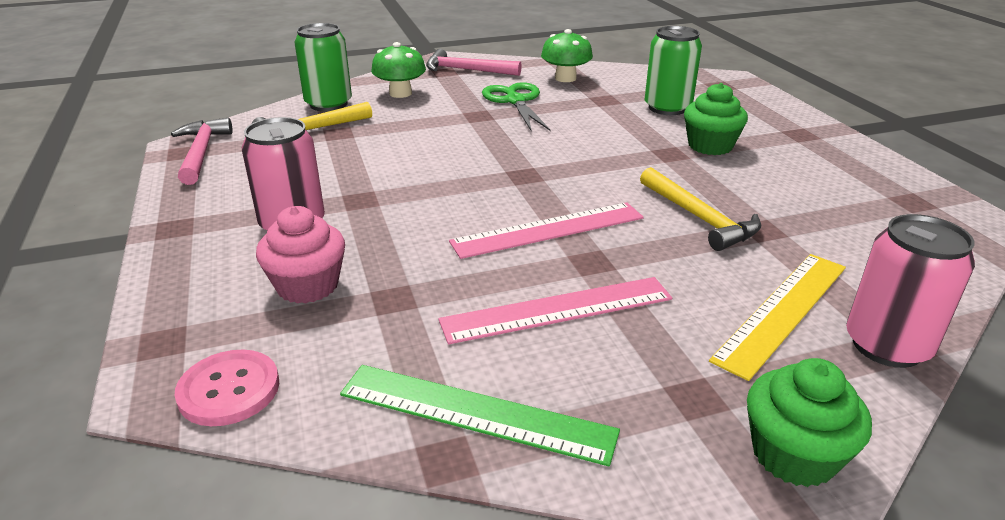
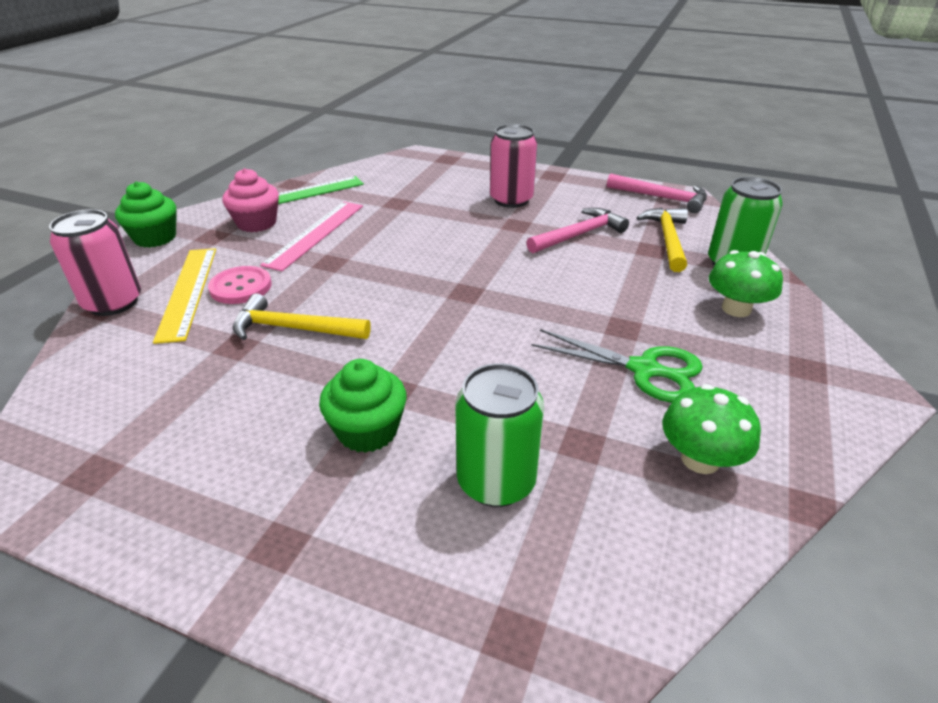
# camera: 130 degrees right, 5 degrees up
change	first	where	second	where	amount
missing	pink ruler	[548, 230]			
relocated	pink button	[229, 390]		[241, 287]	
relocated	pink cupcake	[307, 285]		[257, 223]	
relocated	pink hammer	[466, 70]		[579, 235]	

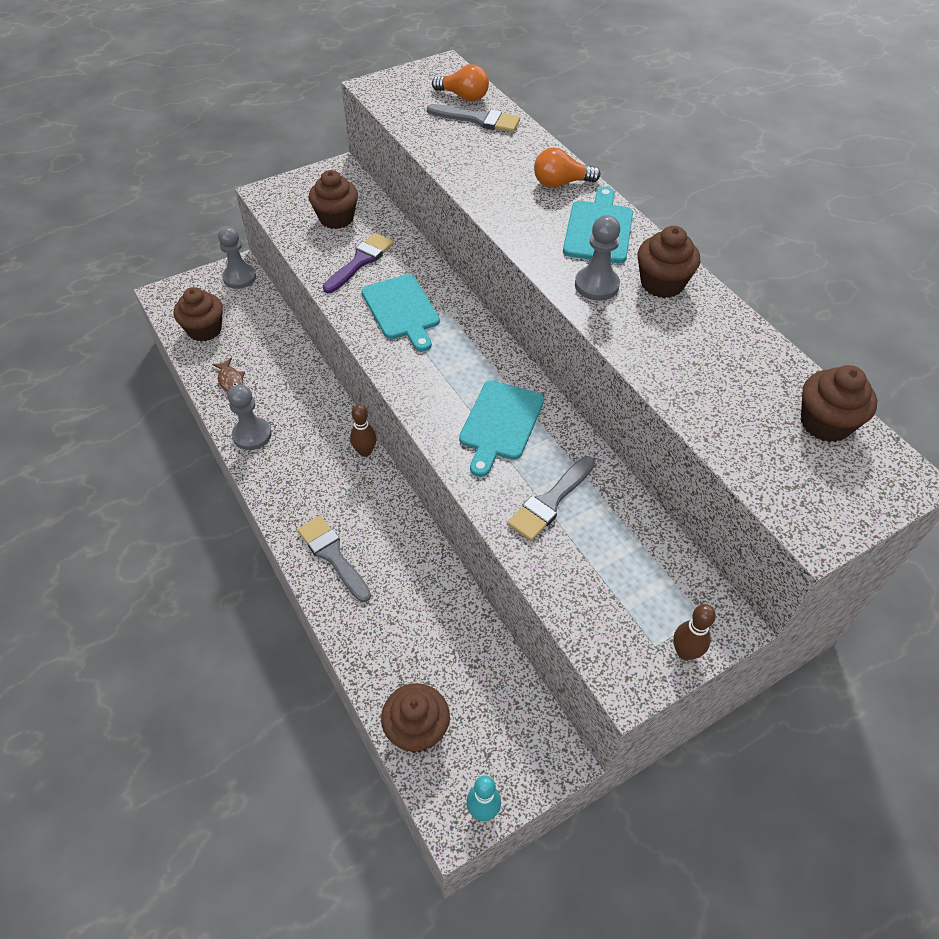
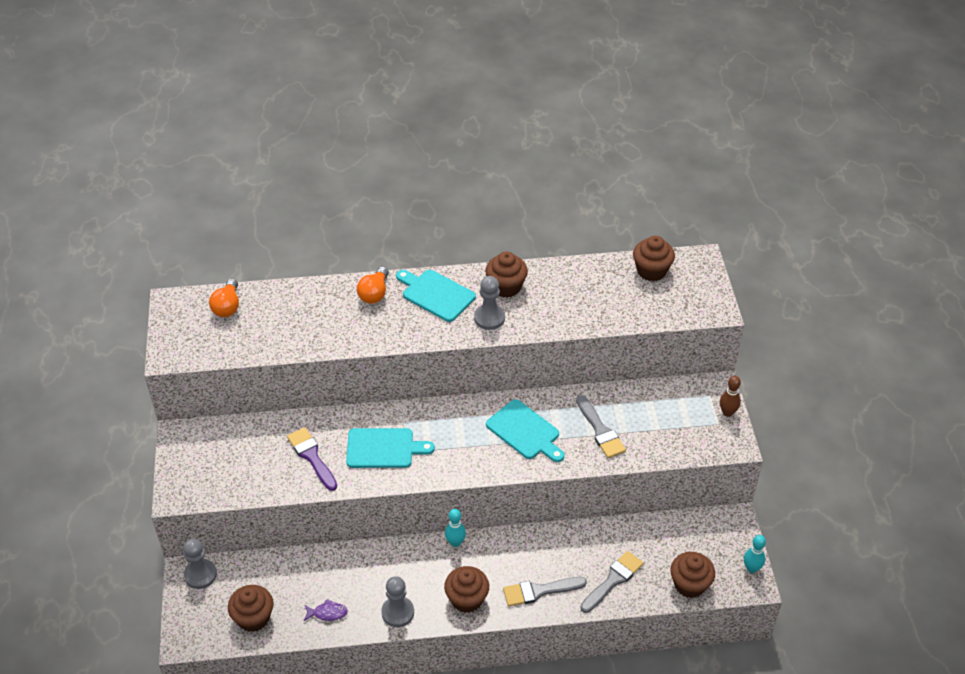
# camera: 65 degrees left, 5 degrees down
change	first	where	second	where	amount
relocated	brown cupcake	[336, 218]		[467, 599]	
relocated	grey brush	[478, 120]		[613, 580]	
colour	brown fish	[230, 380]	purple fish	[327, 613]	
colour	brown bowling pin	[365, 451]	turquoise bowling pin	[455, 542]	
spun	orange light bulb	[463, 97]		[227, 306]	135 degrees clockwise

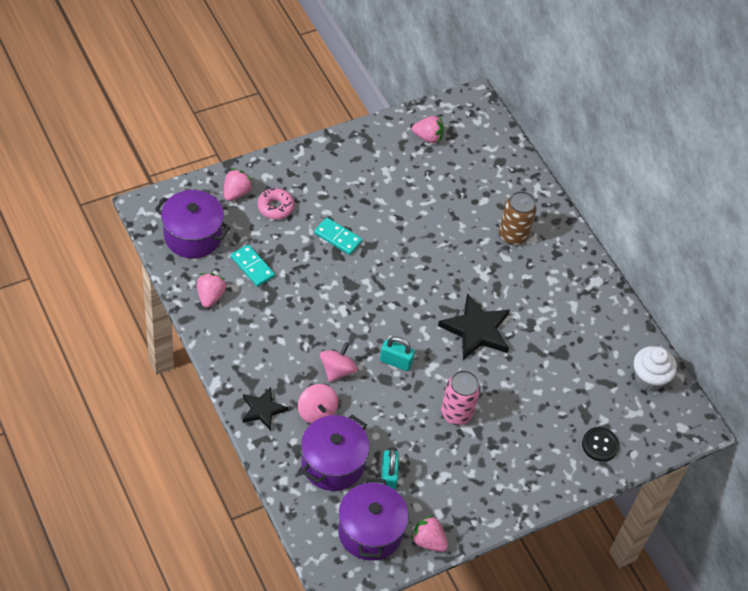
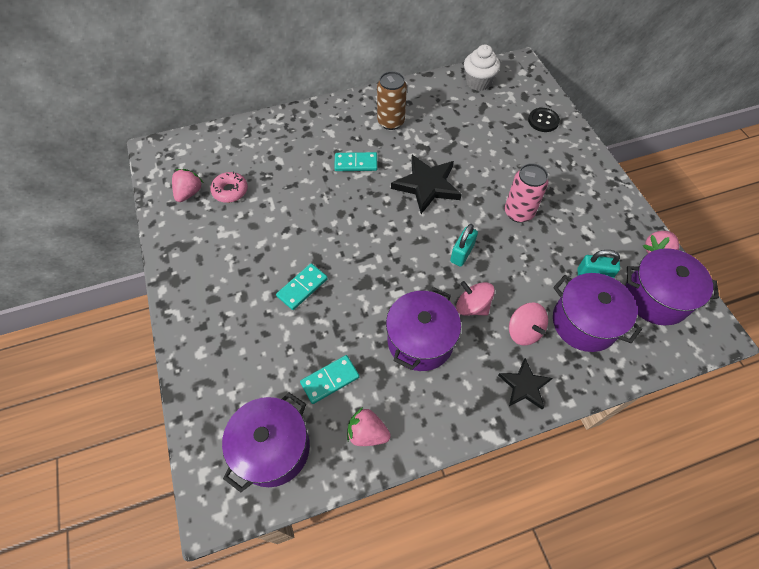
# camera: 75 degrees left, 5 degrees up
change	first	where	second	where	amount
missing	pink strawberry	[236, 193]			
appeared			turquoise domino	[356, 163]	
appeared			purple pot	[420, 340]	
relocated	pink donut	[275, 207]		[230, 191]	
relocated	brown can	[513, 235]		[391, 122]	
spun	pink spinning top	[317, 412]		[524, 331]	75 degrees clockwise

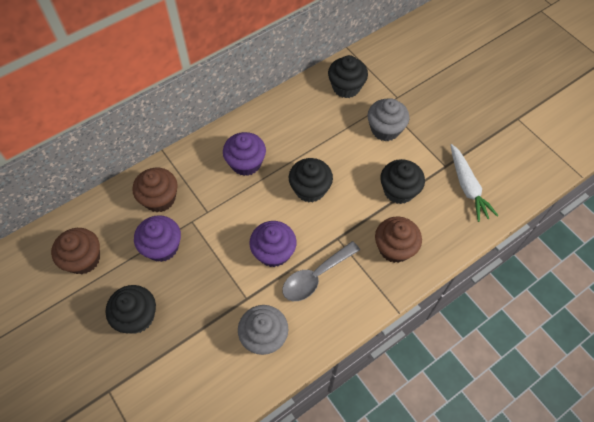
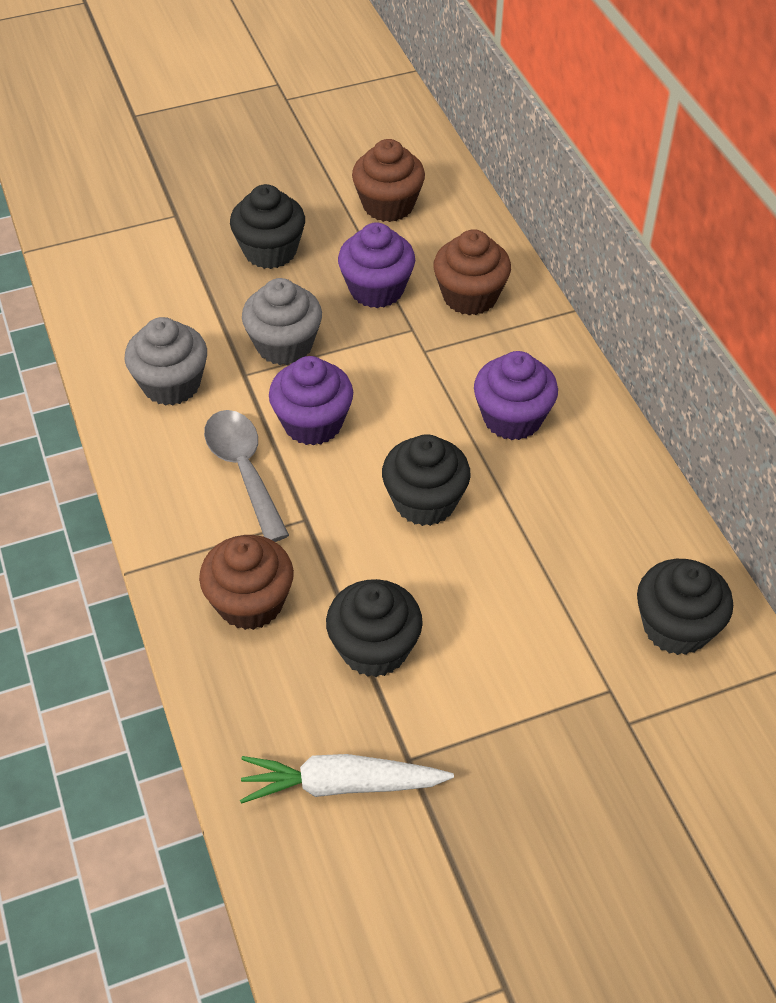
# camera: 105 degrees right, 10 degrees down
change	first	where	second	where	amount
relocated	grey cupcake	[385, 129]		[284, 345]	

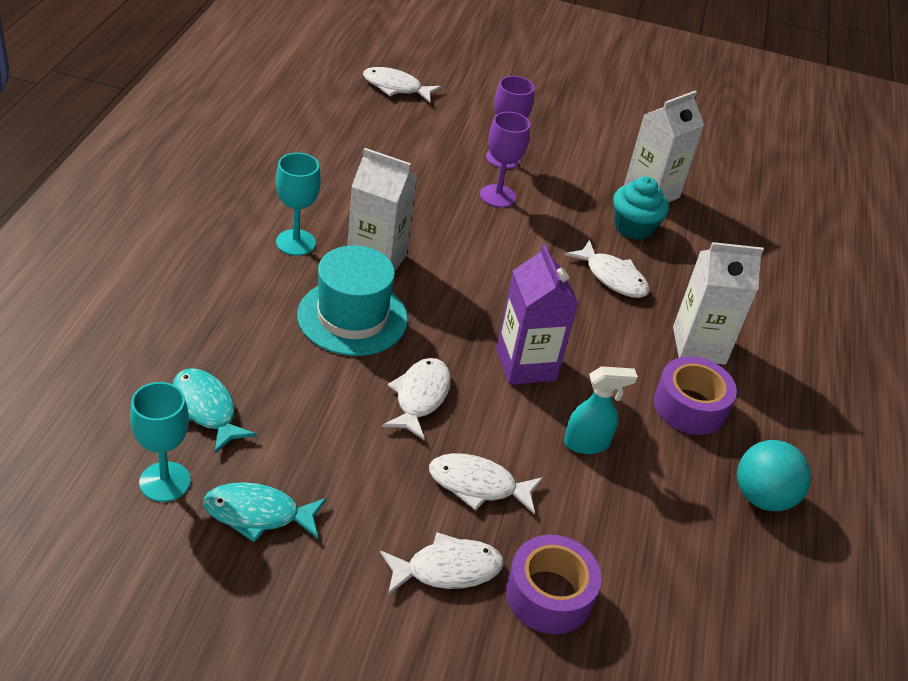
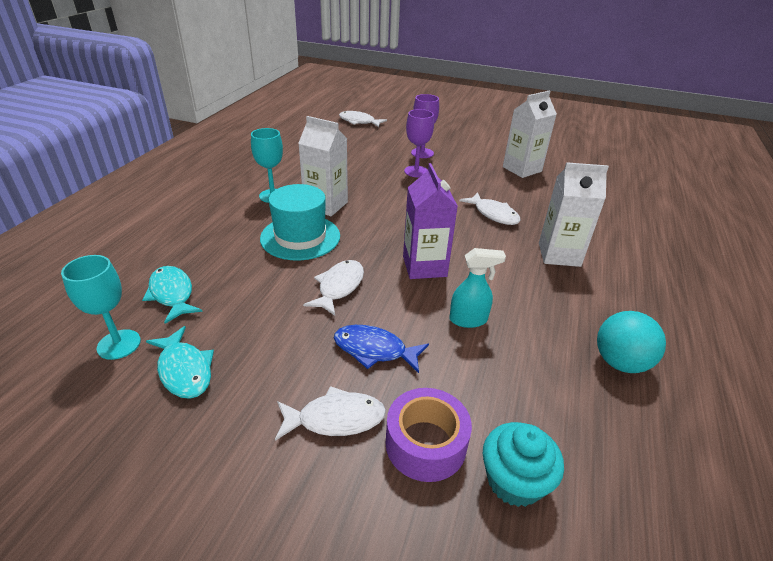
# camera: 10 degrees right, 5 degrees down
change	first	where	second	where	amount
missing	purple tape	[690, 406]			
relocated	turquoise cupcake	[633, 227]		[514, 481]	
colour	white fish	[478, 485]	blue fish	[374, 350]	
spun	turquoise fish	[258, 514]		[184, 370]	135 degrees counterclockwise

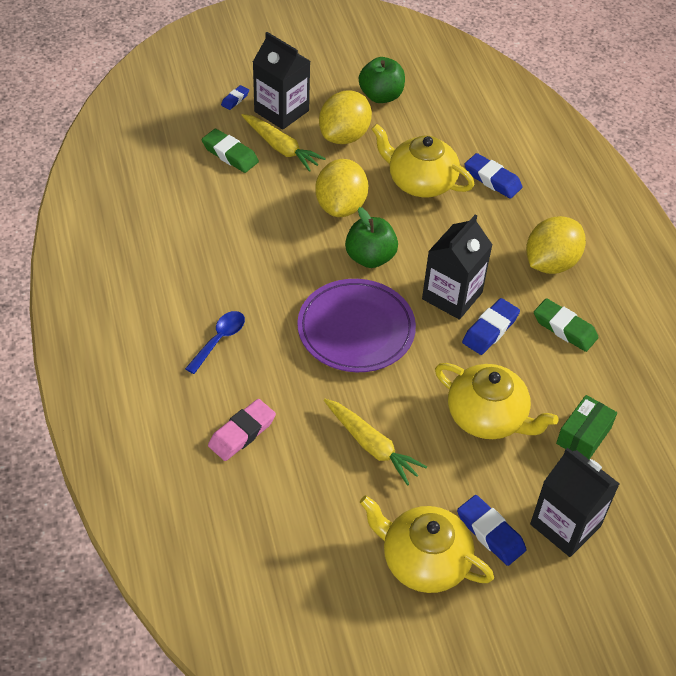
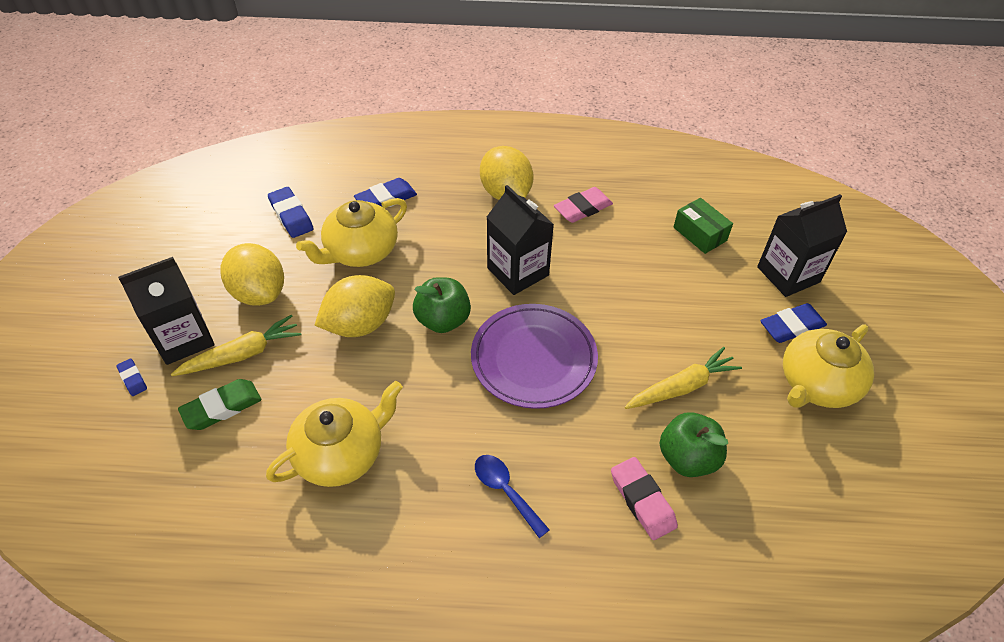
# camera: 70 degrees left, 0 degrees up
change	first	where	second	where	amount
relocated	green apple	[381, 96]		[687, 458]	
relocated	yellow teapot	[487, 417]		[341, 453]	
relocated	blue eraser	[490, 330]		[291, 216]	
colour	green eraser	[564, 328]	pink eraser	[583, 208]	
spun	yellow lemon	[341, 206]		[360, 324]	60 degrees counterclockwise

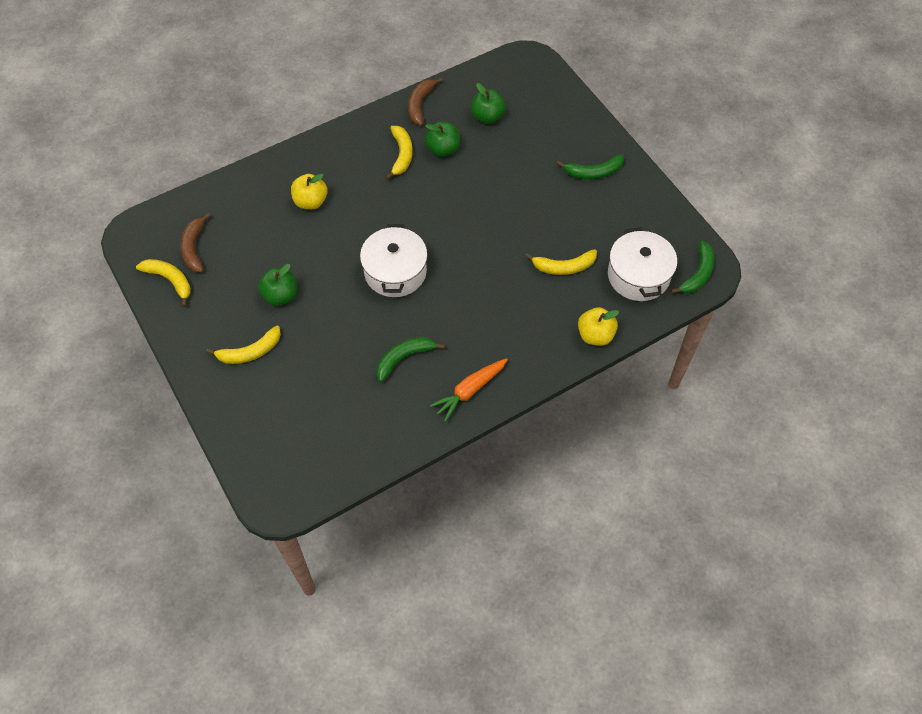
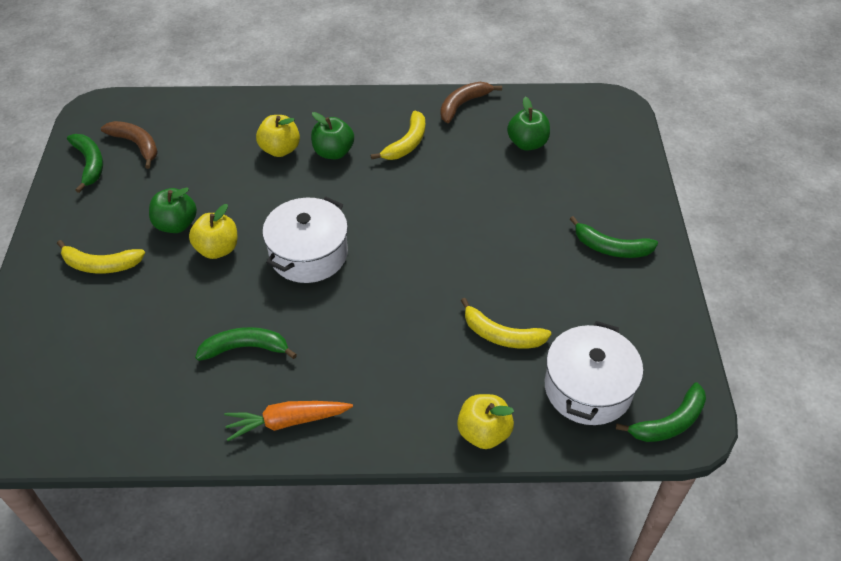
# camera: 30 degrees right, 10 degrees down
change	first	where	second	where	amount
appeared			yellow apple	[217, 249]	
relocated	green apple	[443, 149]		[333, 152]	
colour	yellow banana	[170, 280]	green banana	[90, 164]	
spun	brown banana	[194, 248]		[136, 145]	105 degrees clockwise

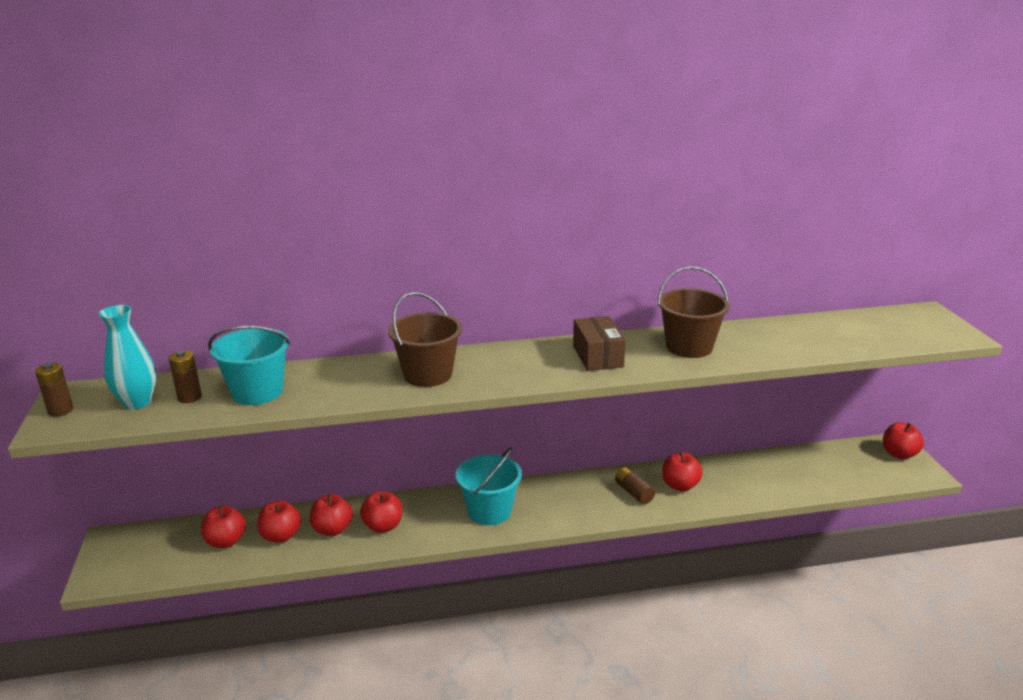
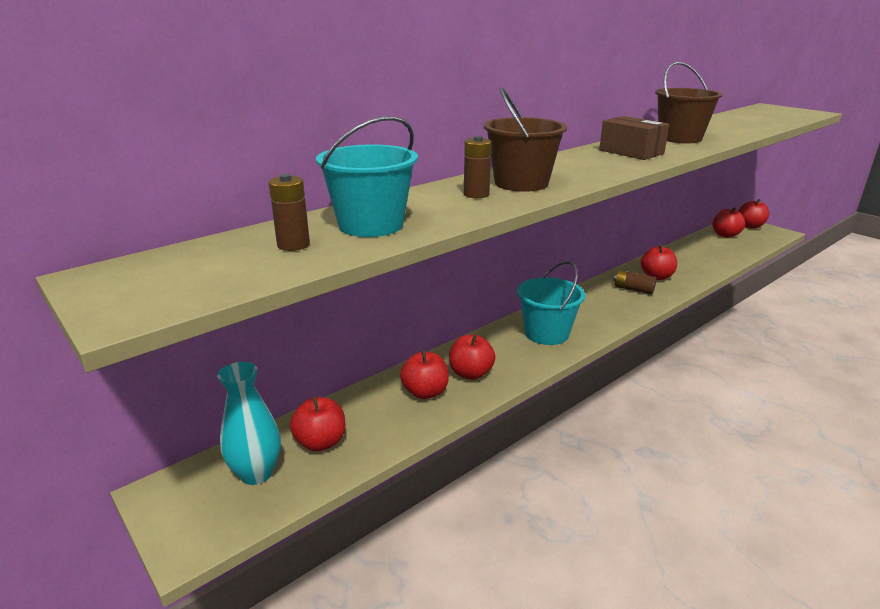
# camera: 30 degrees left, 0 degrees up
change	first	where	second	where	amount
relocated	brown battery	[60, 410]		[476, 194]	
relocated	turquoise vase	[137, 402]		[256, 473]	
relocated	red apple	[281, 536]		[725, 235]	

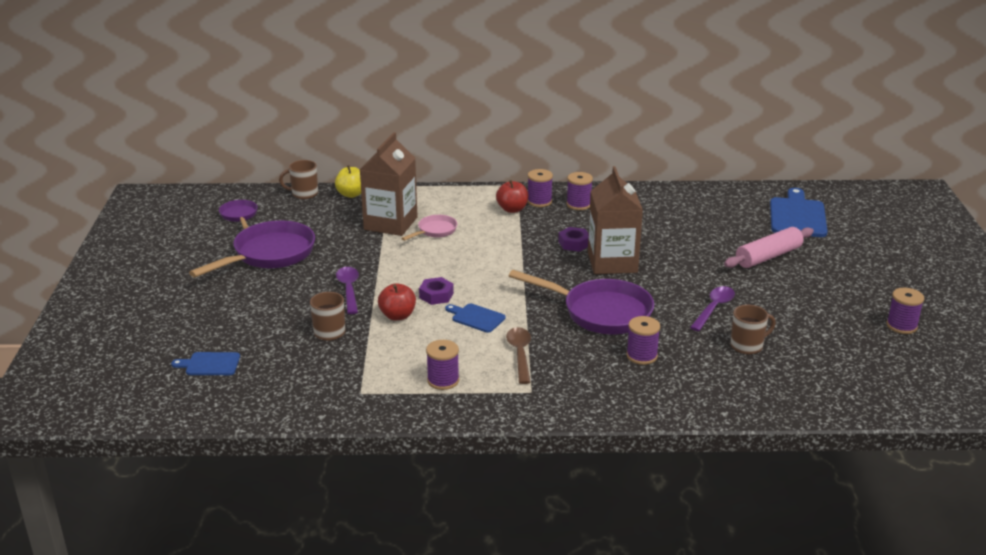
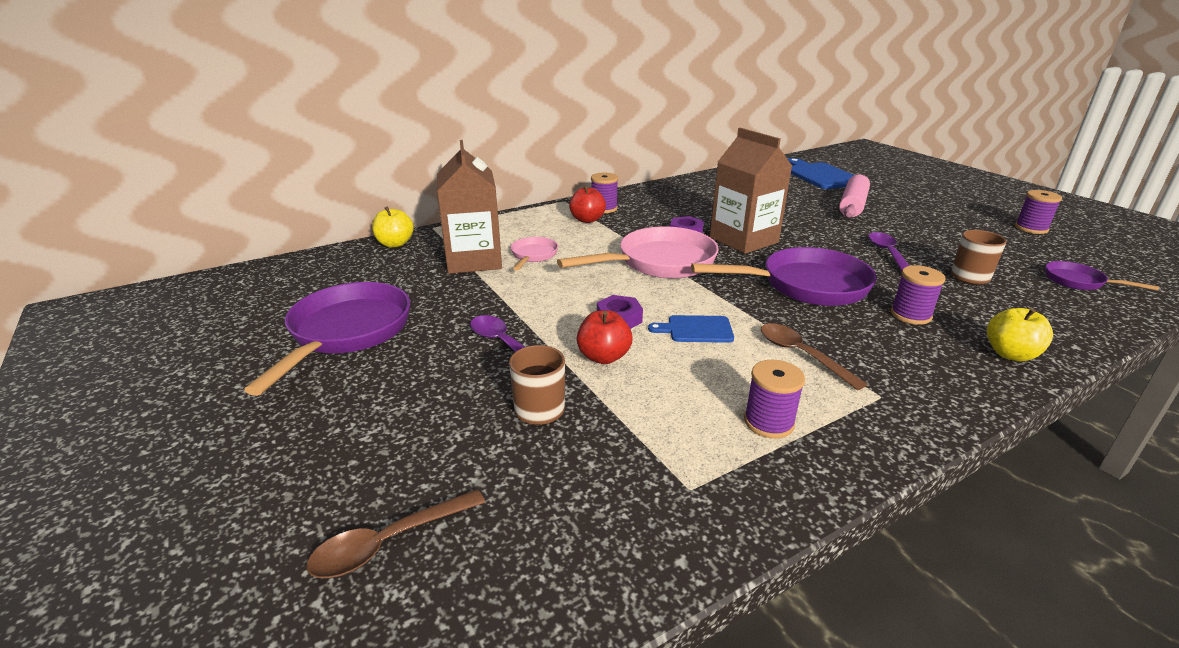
# camera: 30 degrees left, 0 degrees up
change	first	where	second	where	amount
missing	brown mug	[304, 194]			
missing	purple spool	[578, 204]			
appeared			pink pan	[659, 262]	
appeared			yellow apple	[1010, 354]	
relocated	purple pan	[239, 216]		[1078, 282]	
exchanged	blue cutting board	[210, 364]	brown spoon	[389, 542]	

